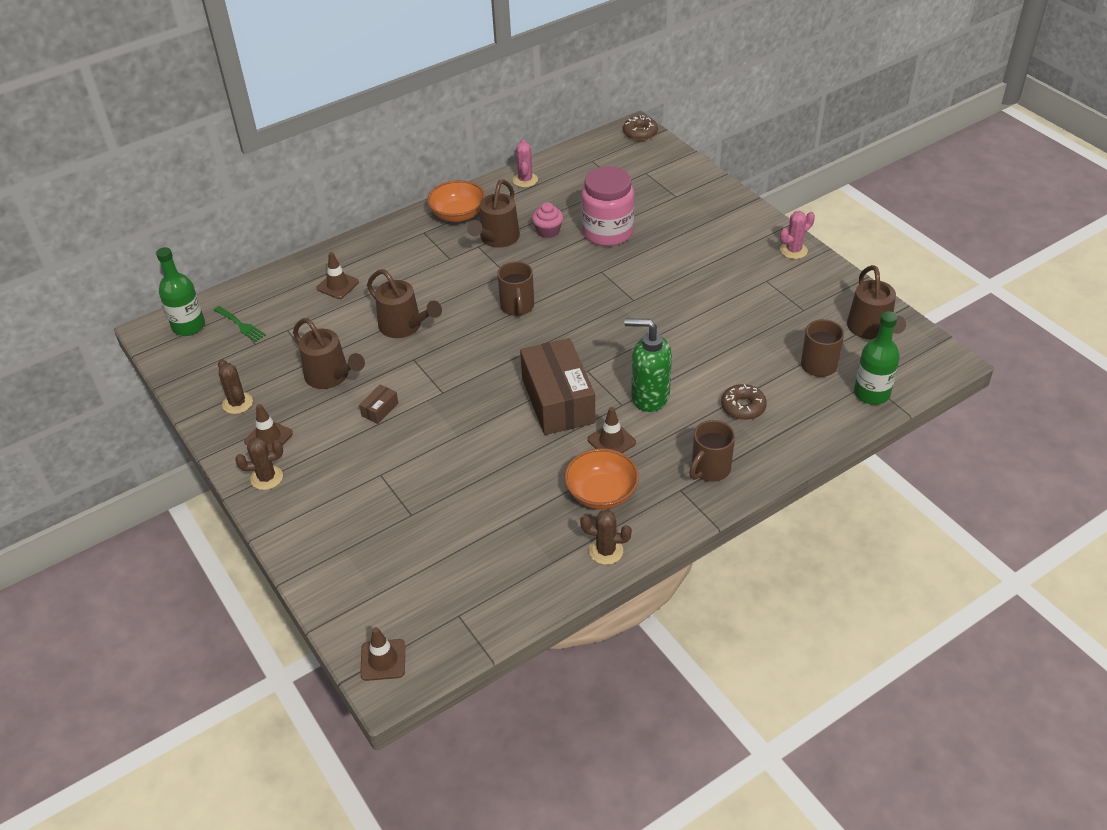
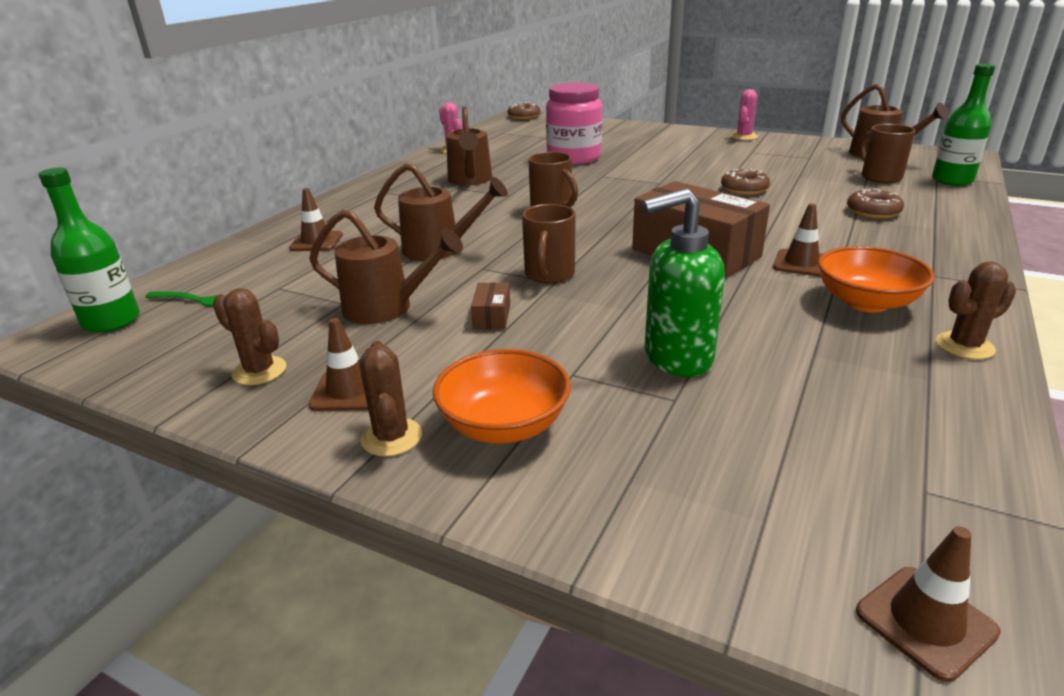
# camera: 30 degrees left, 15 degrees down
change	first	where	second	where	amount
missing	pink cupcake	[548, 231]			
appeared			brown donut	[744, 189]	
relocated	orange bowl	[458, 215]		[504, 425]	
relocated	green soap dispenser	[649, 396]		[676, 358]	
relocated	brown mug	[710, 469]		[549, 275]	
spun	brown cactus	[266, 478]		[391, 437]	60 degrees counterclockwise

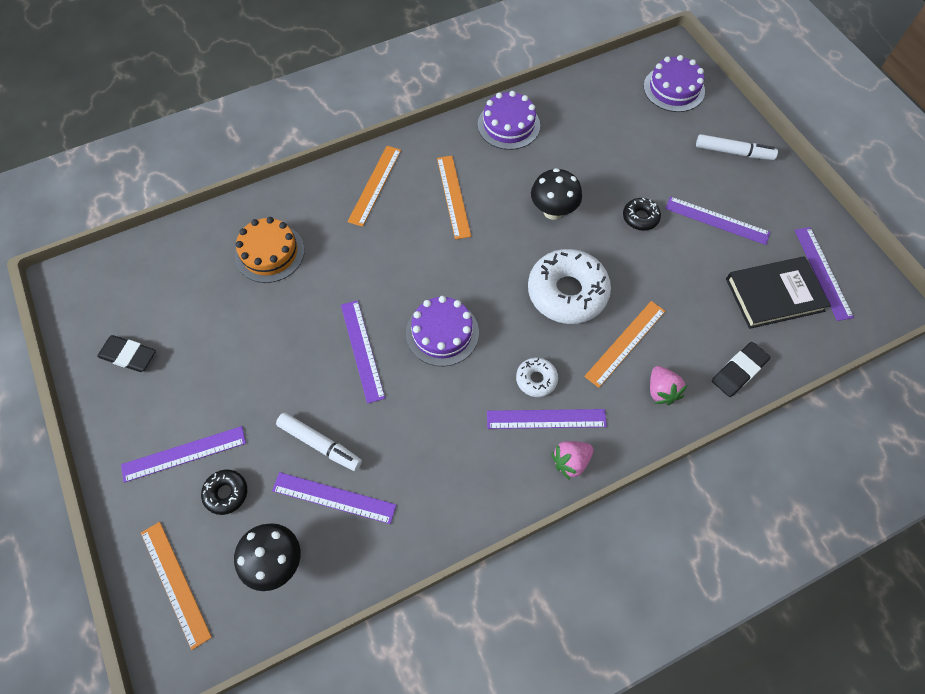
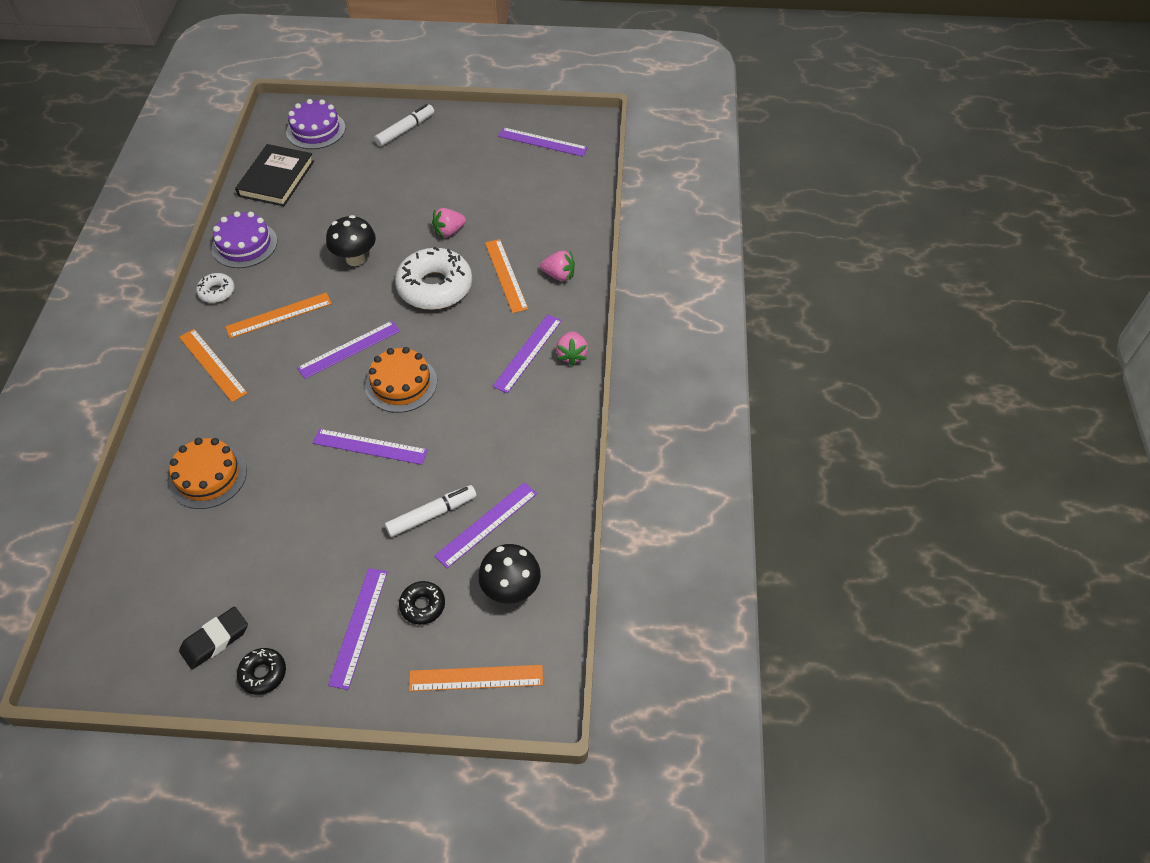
# camera: 60 degrees left, 10 degrees down
change	first	where	second	where	amount
missing	black eraser	[738, 371]			
appeared			pink strawberry	[449, 231]	
relocated	white donut	[536, 379]		[217, 292]	
relocated	black donut	[640, 217]		[263, 674]	
relocated	purple ruler	[717, 220]		[349, 349]	
relocated	black book	[774, 294]		[276, 178]	
colour	purple cake	[442, 333]	orange cake	[401, 383]	
spun	orange ruler	[453, 196]		[279, 315]	45 degrees counterclockwise

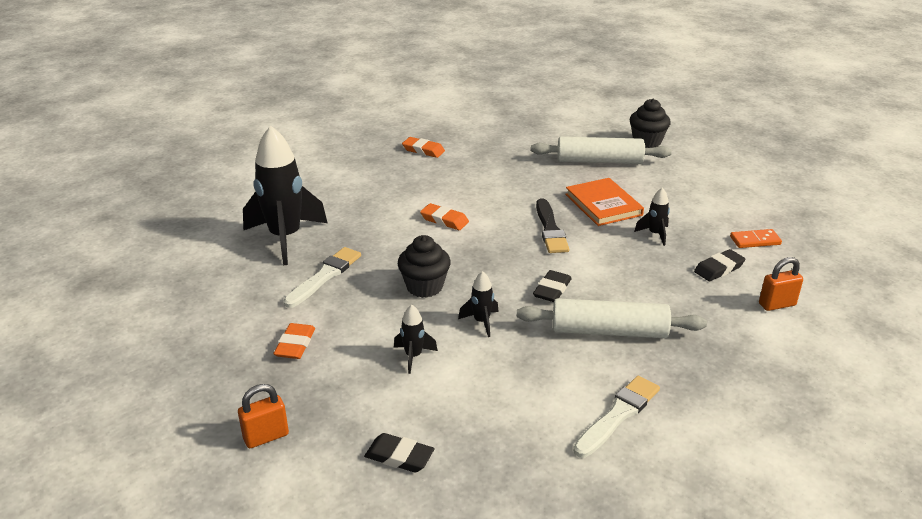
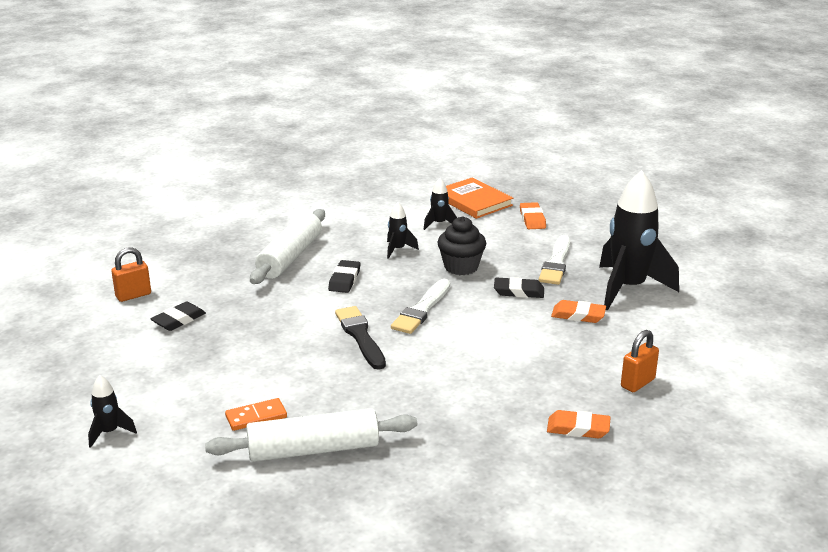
# camera: 165 degrees right, 5 degrees down
change	first	where	second	where	amount
missing	black cupcake	[647, 141]			
relocated	orange padlock	[266, 437]		[637, 383]	
relocated	black eraser	[399, 456]		[518, 291]	
relocated	orange eraser	[444, 220]		[578, 315]	
relocated	orange book	[603, 205]		[473, 201]	
relocated	white brush	[618, 415]		[421, 309]	
relocated	black rocket	[655, 234]		[109, 432]	
relocated	orange domino	[755, 241]		[256, 417]	
spun	white rolling pin	[609, 331]		[290, 257]	60 degrees counterclockwise

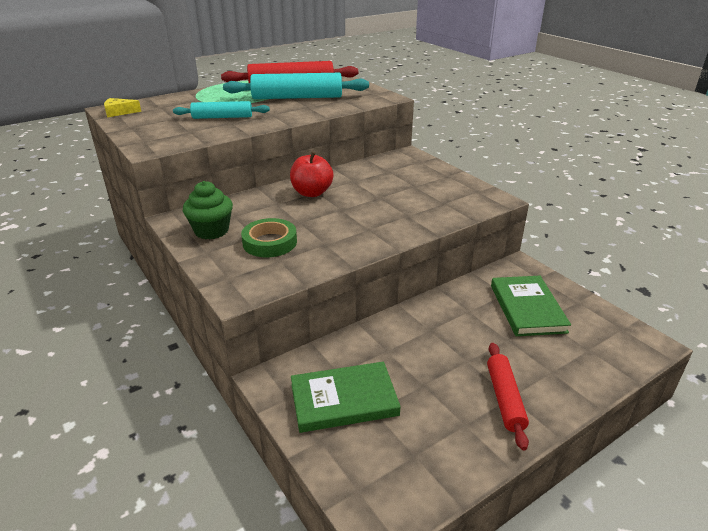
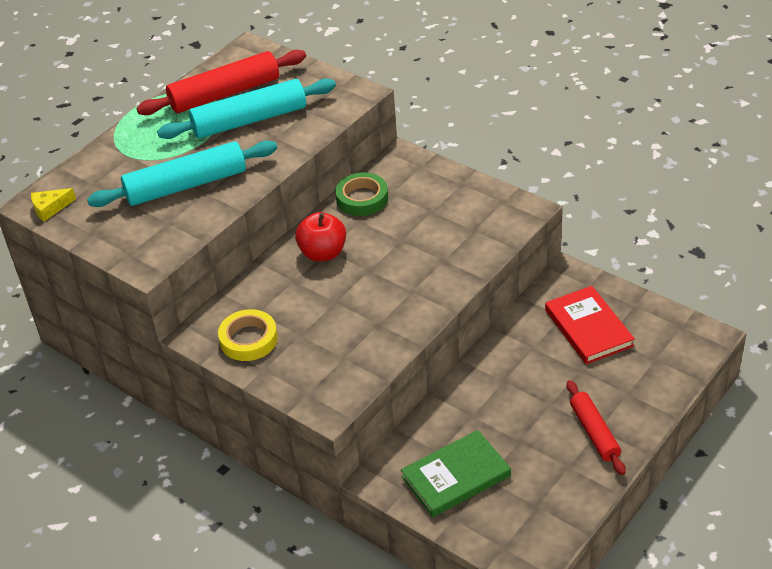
# camera: 15 degrees left, 10 degrees up
change	first	where	second	where	amount
relocated	green tape	[270, 242]		[362, 198]	
exchanged	green cupcake	[211, 231]	yellow tape	[248, 339]	
colour	green book	[527, 308]	red book	[588, 328]	
size	turquoise rolling pin	[222, 117]		[186, 185]	x1.67

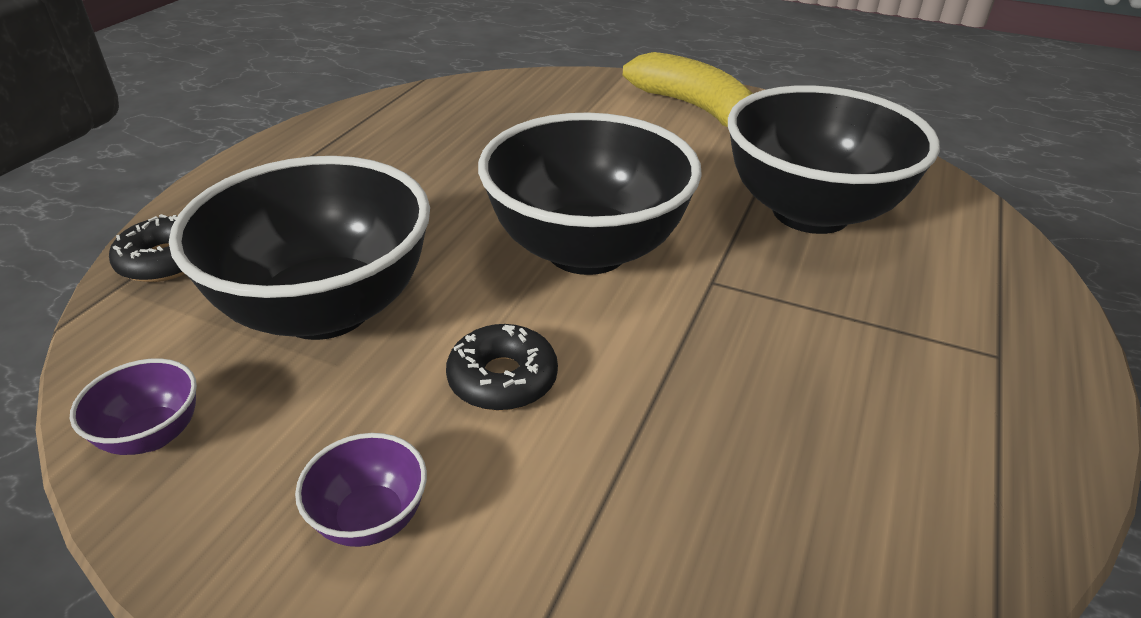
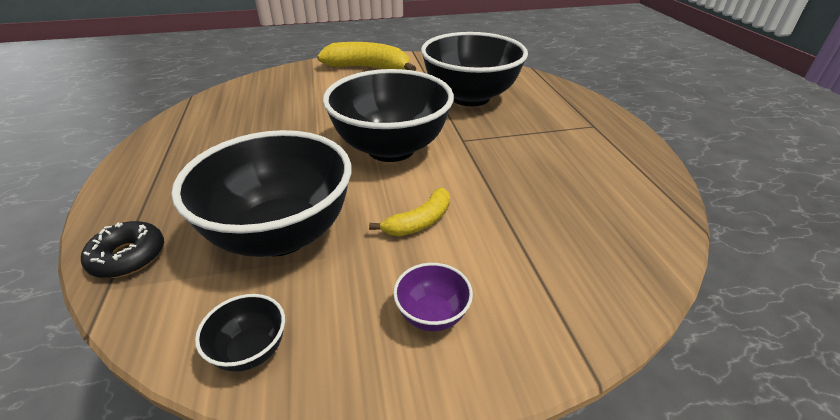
# camera: 35 degrees left, 0 degrees up
change	first	where	second	where	amount
exchanged	black donut	[503, 379]	yellow banana	[419, 222]	
colour	purple bowl	[152, 435]	black bowl	[251, 350]	

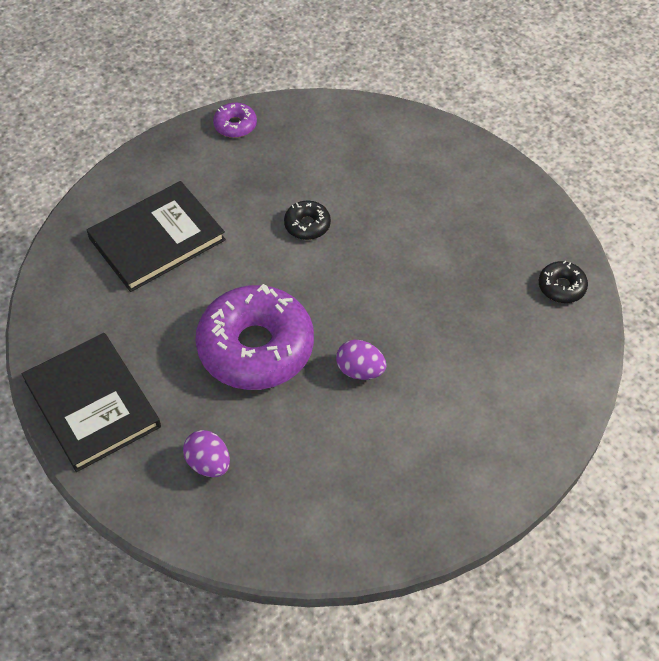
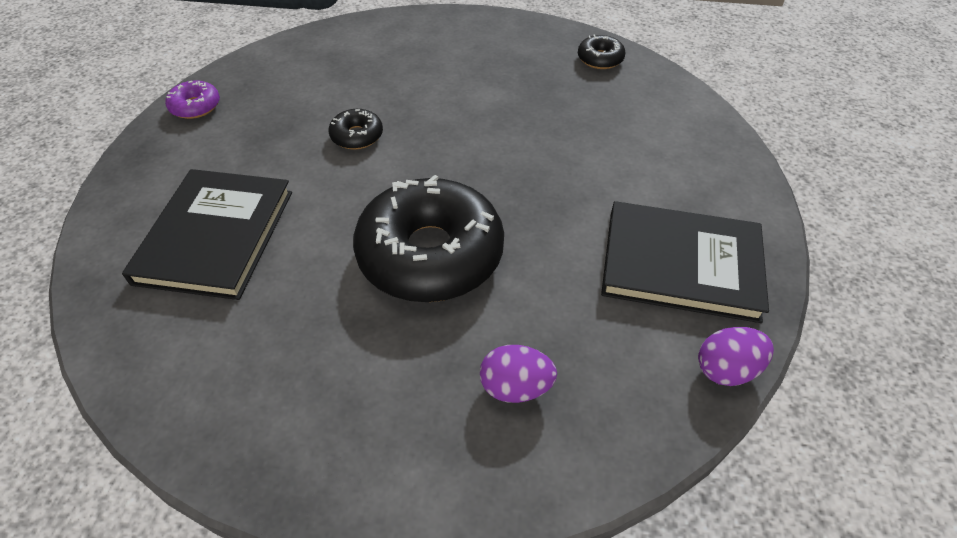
# camera: 45 degrees left, 5 degrees down
change	first	where	second	where	amount
relocated	black book	[92, 403]		[681, 264]	
relocated	purple egg	[360, 370]		[726, 369]	
colour	purple donut	[256, 347]	black donut	[430, 254]	

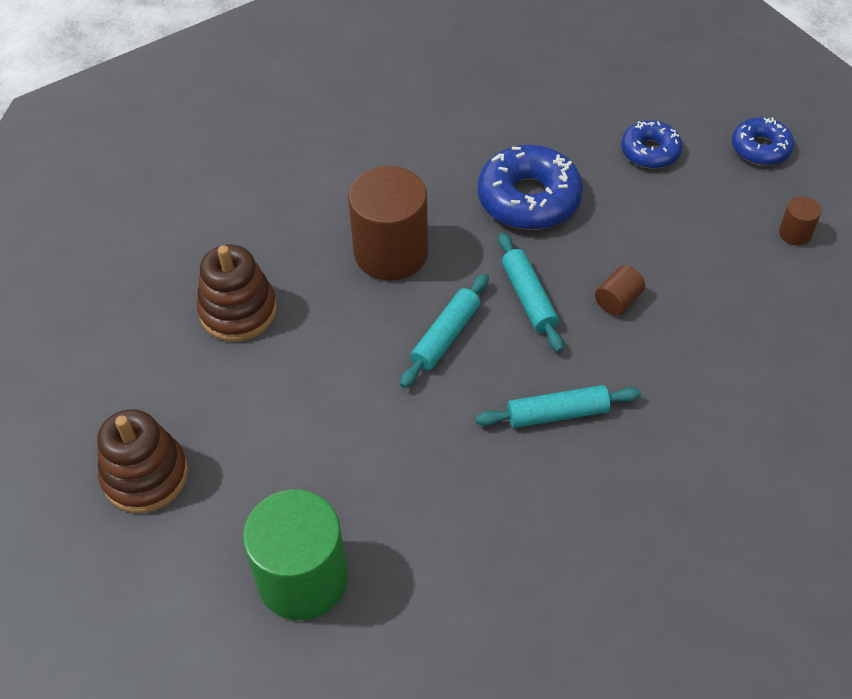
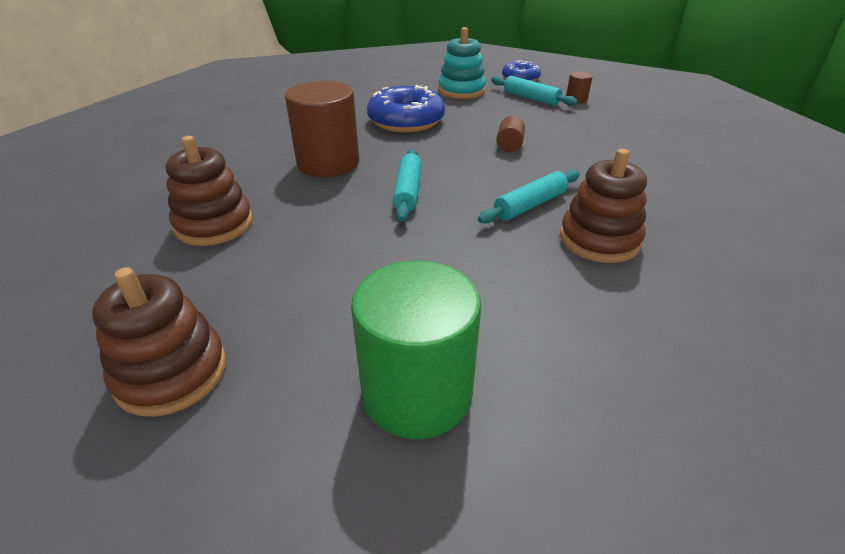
# camera: 30 degrees left, 15 degrees down
change	first	where	second	where	amount
appeared			brown stacking toy	[599, 240]	
relocated	turquoise rolling pin	[529, 298]		[531, 98]	
exchanged	blue donut	[650, 151]	turquoise stacking toy	[461, 90]	

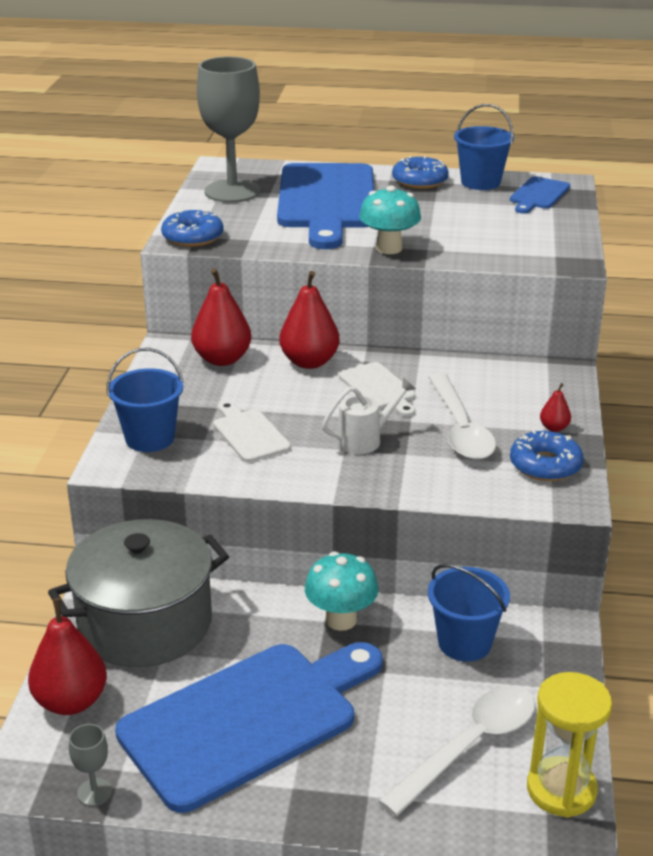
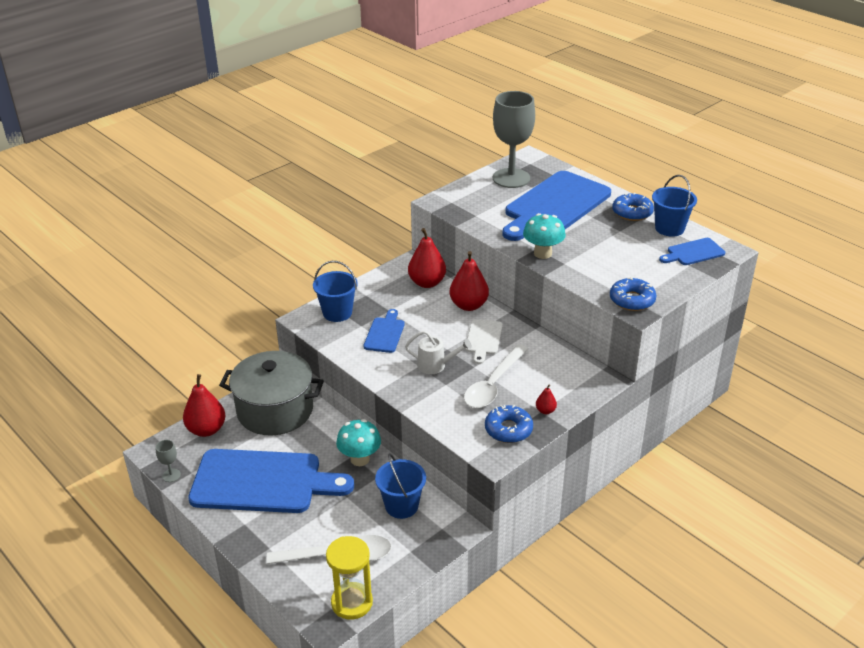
# camera: 40 degrees right, 5 degrees up
change	first	where	second	where	amount
relocated	blue donut	[193, 237]		[632, 300]	
colour	white cutting board	[249, 434]	blue cutting board	[385, 333]	

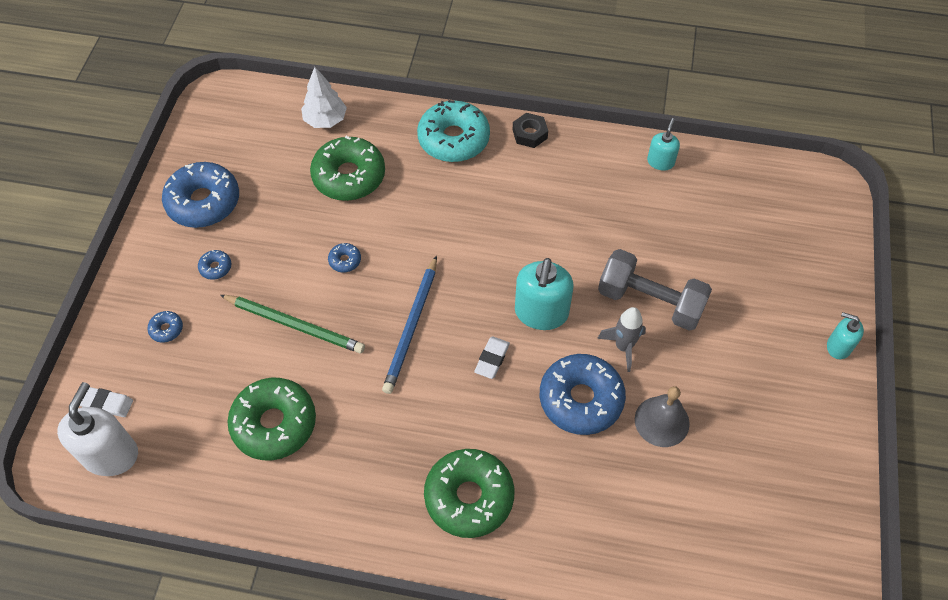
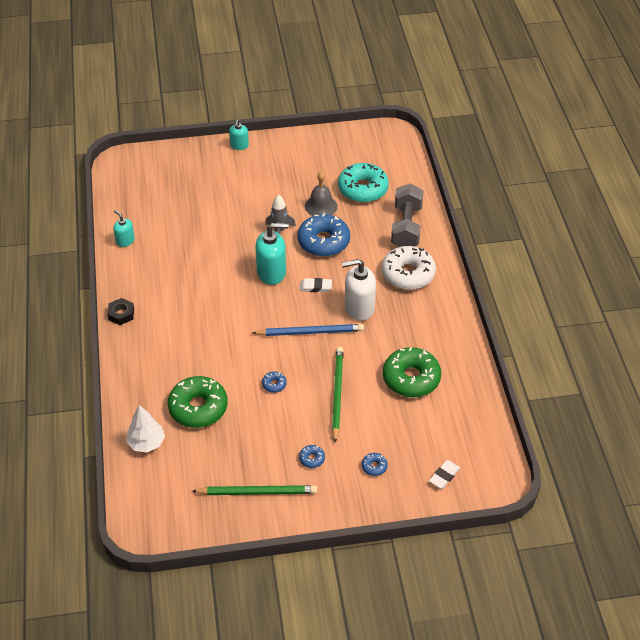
# camera: 110 degrees left, 10 degrees down
change	first	where	second	where	amount
relocated	white soap dispenser	[110, 454]		[359, 308]	
relocated	turquoise donut	[453, 139]		[363, 189]	
relocated	grey dumbbell	[650, 302]		[406, 227]	
exchanged	blue donut	[203, 202]	green pencil	[257, 492]	
colour	green donut	[469, 497]	white donut	[408, 274]	
spun	white eraser	[106, 403]		[444, 476]	45 degrees clockwise
spun	turquoise soap dispenser	[660, 162]		[125, 241]	45 degrees clockwise

